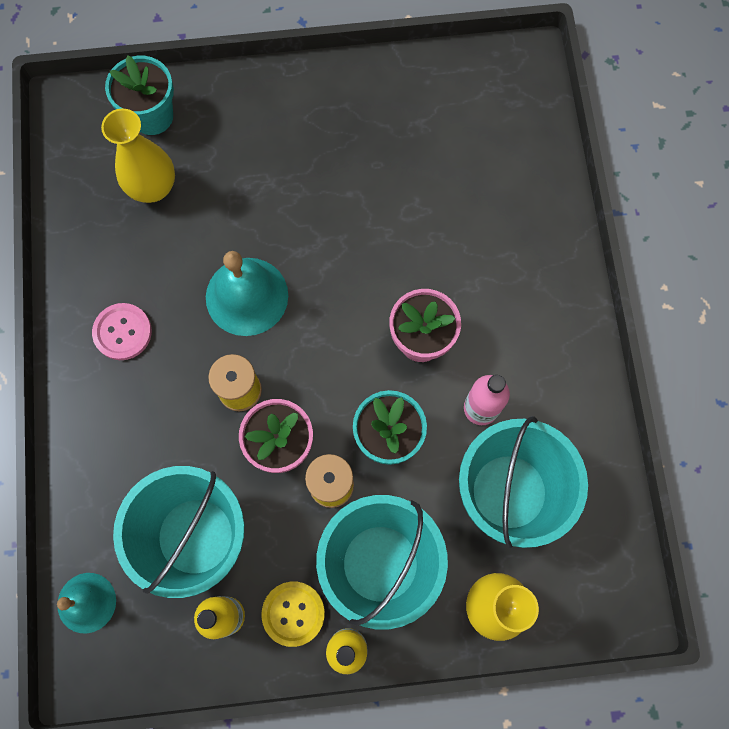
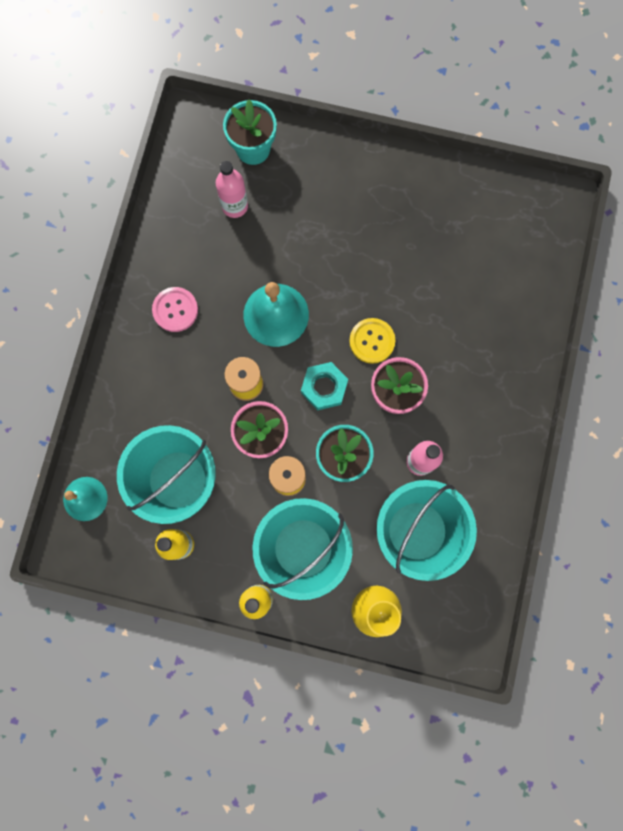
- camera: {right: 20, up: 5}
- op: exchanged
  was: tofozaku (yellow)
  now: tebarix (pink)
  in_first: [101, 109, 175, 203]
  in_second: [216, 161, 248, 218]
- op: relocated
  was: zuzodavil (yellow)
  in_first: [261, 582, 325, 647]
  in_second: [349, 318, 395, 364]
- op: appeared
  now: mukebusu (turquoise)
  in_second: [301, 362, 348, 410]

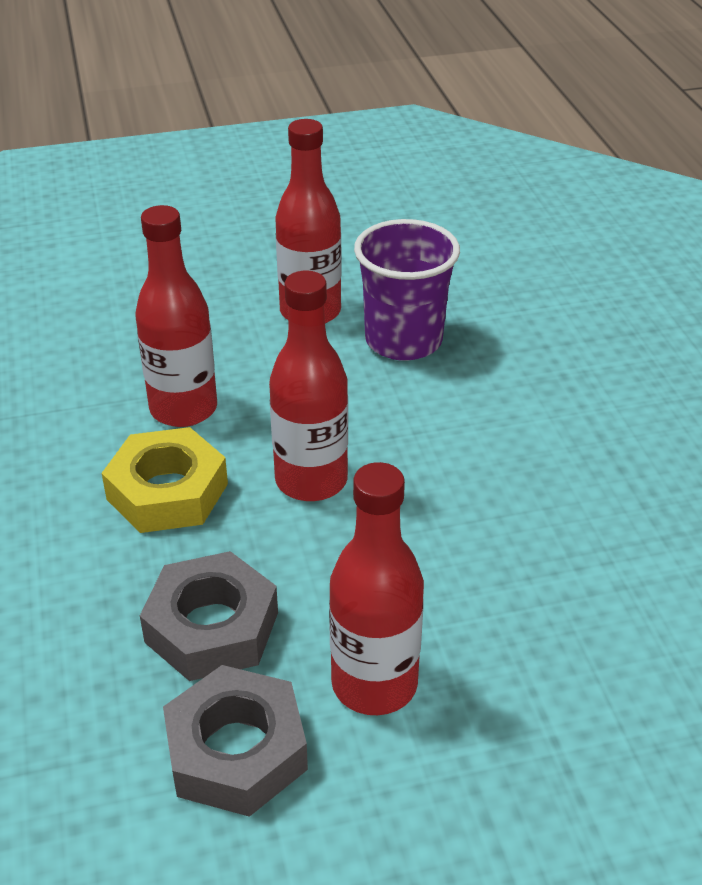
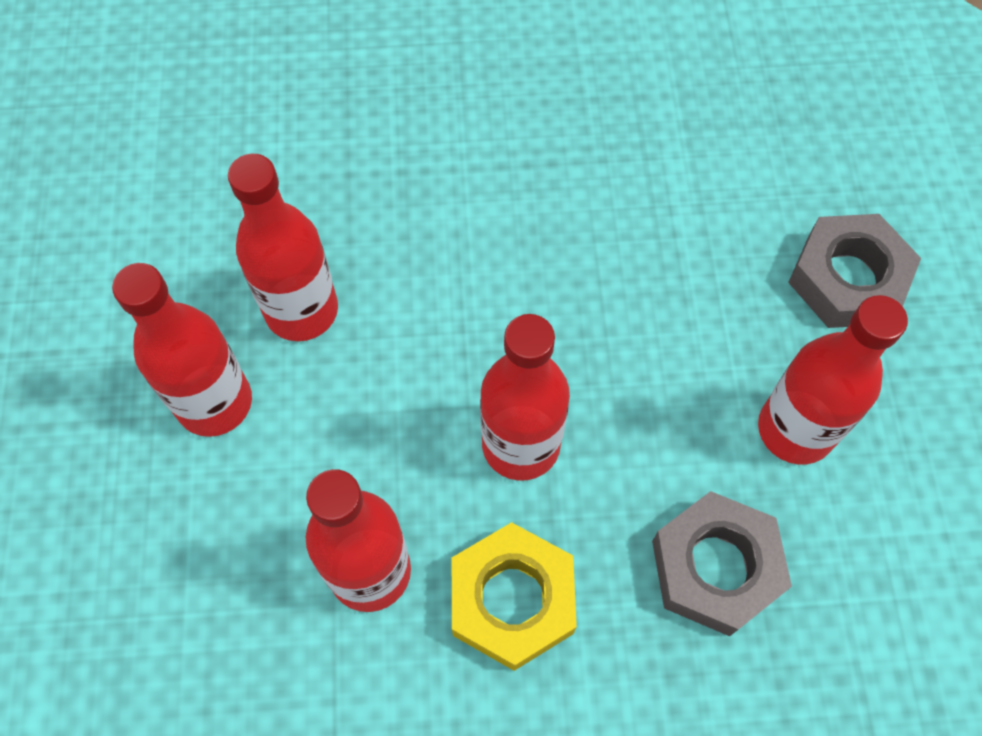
- camera: {right: -80, up: 25}
- op: exchanged
  was: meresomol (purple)
  now: tebarix (red)
  in_first: [354, 219, 460, 361]
  in_second: [228, 153, 338, 341]
- op: relocated
  was: mukebusu (grey)
  in_first: [163, 665, 308, 817]
  in_second: [788, 214, 921, 328]

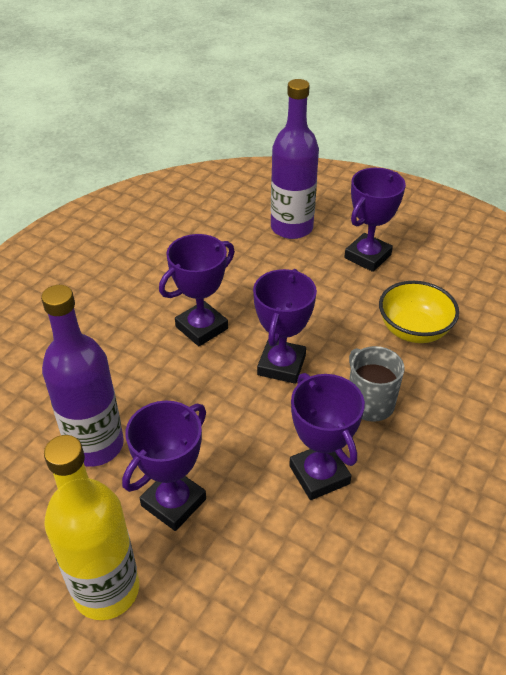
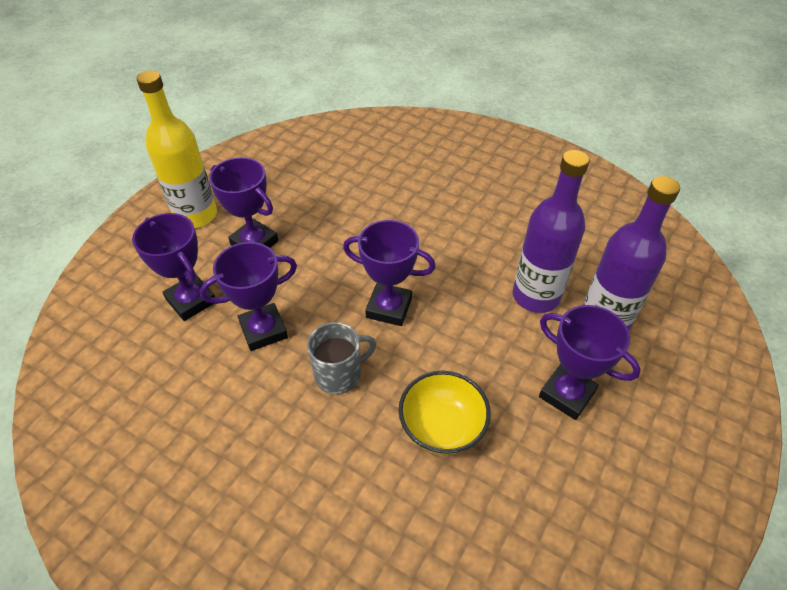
- camera: {right: 90, up: 5}
- op: relocated
  was: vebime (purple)
  in_first: [159, 234, 235, 346]
  in_second: [132, 213, 215, 321]
- op: relocated
  was: tebarix (purple)
  in_first: [41, 285, 124, 467]
  in_second: [513, 150, 590, 313]

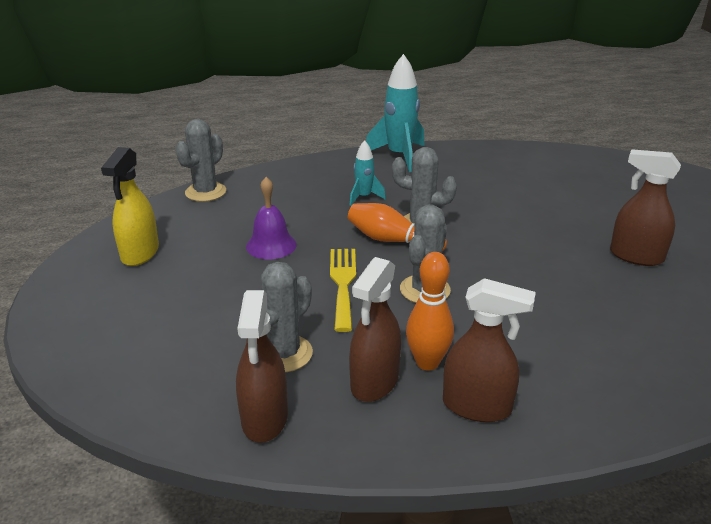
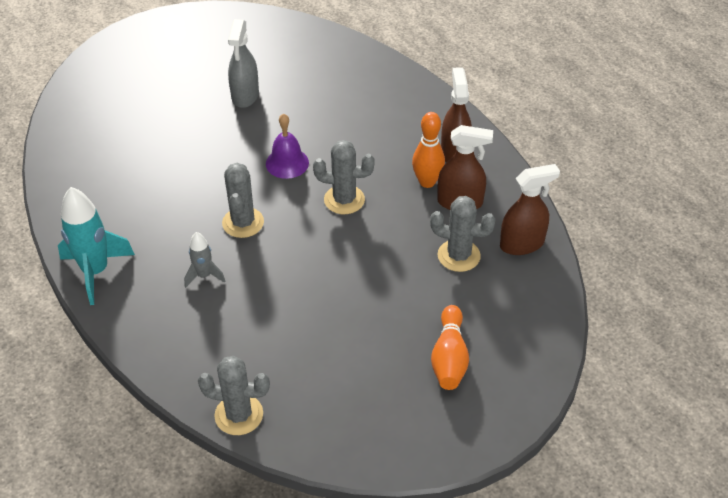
- camera: {right: -110, up: 15}
- op: colour
  was: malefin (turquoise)
  now: malefin (grey)
  in_first: [350, 140, 386, 206]
  in_second: [184, 232, 225, 288]
- op: missing
  was: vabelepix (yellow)
  in_first: [101, 147, 159, 266]
- op: colour
  was: vabelepix (brown)
  now: vabelepix (grey)
  in_first: [610, 149, 681, 266]
  in_second: [228, 19, 259, 108]
- op: relocated
  was: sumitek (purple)
  in_first: [246, 177, 297, 259]
  in_second: [266, 113, 309, 179]
- op: relocated
  was: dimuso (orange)
  in_first: [348, 203, 447, 251]
  in_second: [431, 305, 469, 390]
- op: missing
  was: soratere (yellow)
  in_first: [330, 249, 356, 332]

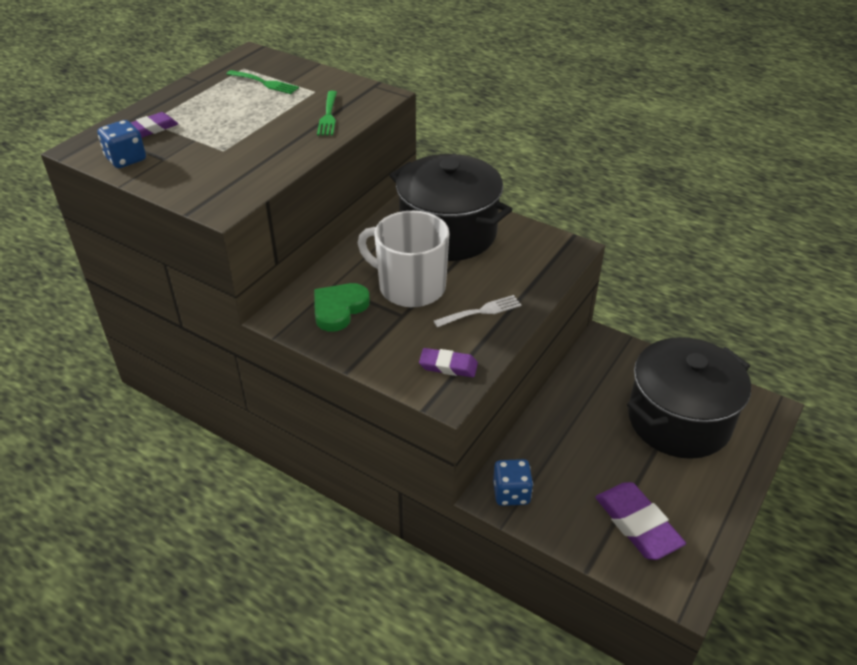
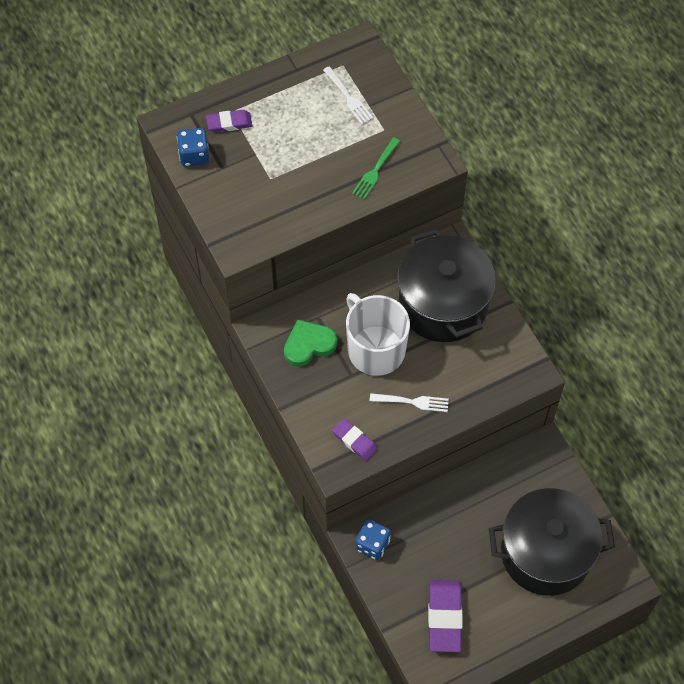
- camera: {right: 30, up: 20}
- op: colour
  was: soratere (green)
  now: soratere (white)
  in_first: [226, 70, 299, 94]
  in_second: [323, 66, 373, 125]

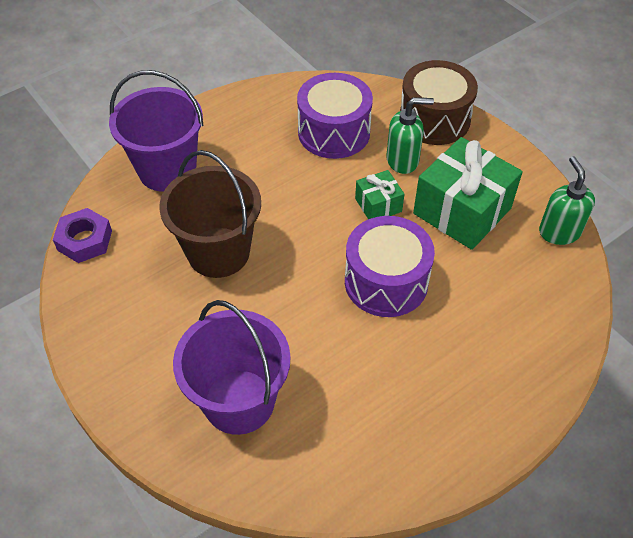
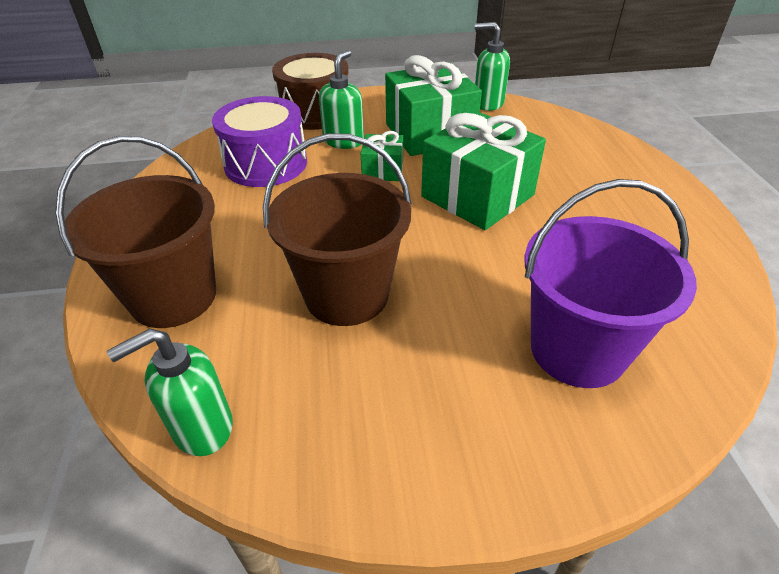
- camera: {right: -60, up: -10}
- op: colour
  was: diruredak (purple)
  now: diruredak (brown)
  in_first: [109, 70, 203, 192]
  in_second: [55, 136, 216, 328]
- op: exchanged
  was: mukebusu (purple)
  now: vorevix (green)
  in_first: [53, 208, 112, 263]
  in_second: [107, 328, 233, 456]
- op: exchanged
  was: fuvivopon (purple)
  now: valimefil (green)
  in_first: [345, 216, 435, 317]
  in_second: [421, 111, 546, 230]

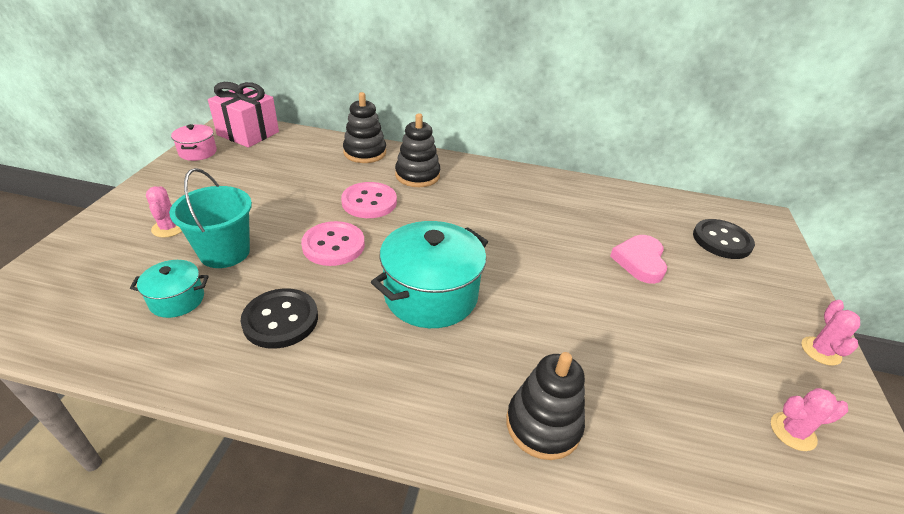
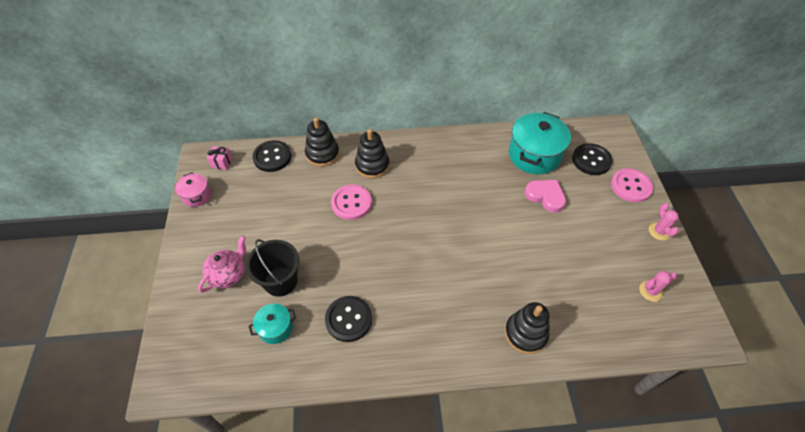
- camera: {right: -15, up: 15}
- op: size
  was: valimefil (pink)
  in_first: [208, 82, 279, 147]
  in_second: [207, 146, 233, 170]
  ratio: 0.47
- op: colour
  was: diruredak (turquoise)
  now: diruredak (black)
  in_first: [169, 168, 252, 268]
  in_second: [246, 239, 299, 297]
- op: exchanged
  was: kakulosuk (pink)
  now: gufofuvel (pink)
  in_first: [146, 186, 182, 238]
  in_second: [198, 236, 246, 293]
- op: relocated
  was: zuzodavil (pink)
  in_first: [301, 221, 365, 266]
  in_second: [611, 168, 653, 202]
- op: relocated
  was: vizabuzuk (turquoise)
  in_first: [371, 221, 488, 328]
  in_second: [509, 112, 571, 174]
- op: spun
  was: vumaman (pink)
  in_first: [610, 235, 667, 284]
  in_second: [525, 180, 566, 213]
  clockwise: 135
- op: appeared
  now: zuzodavil (black)
  in_second: [252, 140, 291, 172]

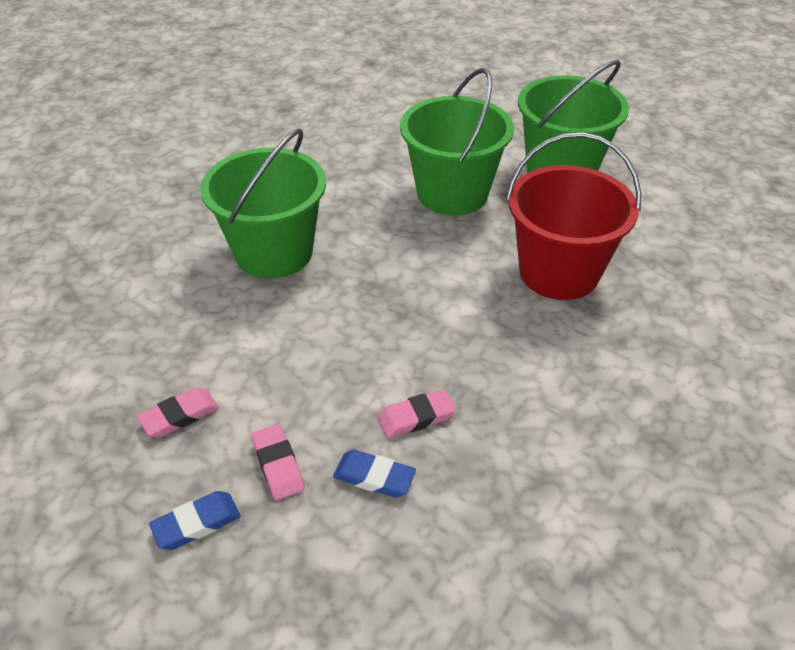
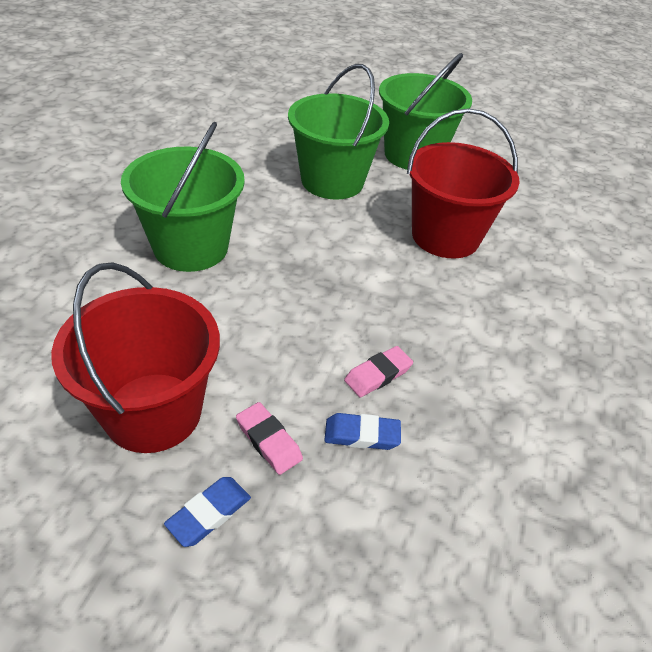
- camera: {right: -20, up: 0}
- op: exchanged
  was: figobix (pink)
  now: diruredak (red)
  in_first: [137, 387, 219, 438]
  in_second: [51, 262, 220, 453]

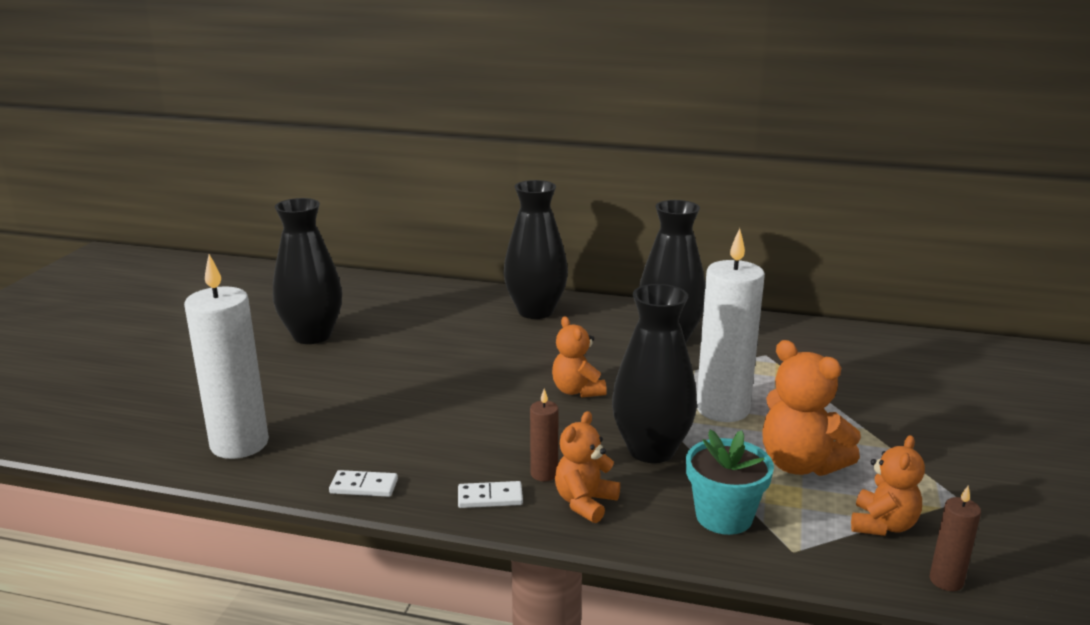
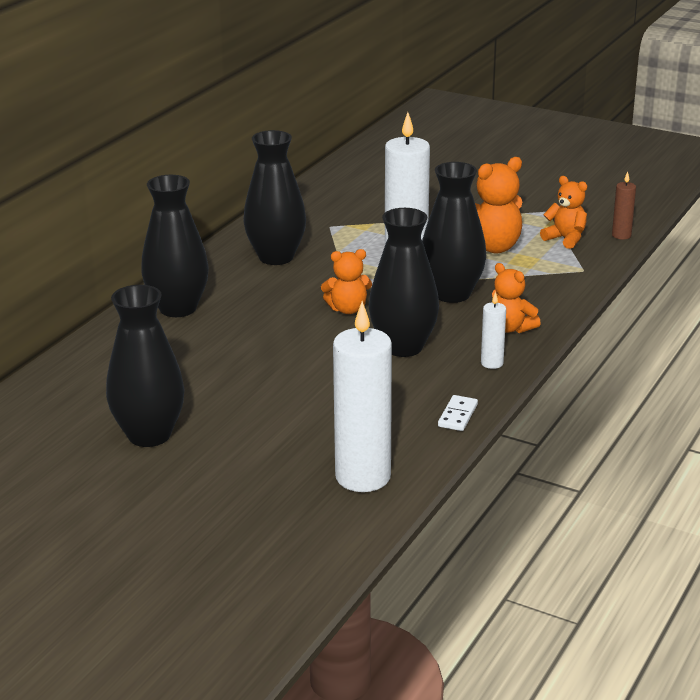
- camera: {right: -75, up: 5}
- op: missing
  was: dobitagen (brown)
  in_first: [530, 389, 559, 481]
- op: missing
  was: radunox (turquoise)
  in_first: [686, 430, 774, 535]
- op: exchanged
  was: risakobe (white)
  now: dobitagen (white)
  in_first: [458, 481, 523, 508]
  in_second: [481, 292, 506, 369]
- op: appeared
  now: tofozaku (black)
  in_second: [369, 208, 439, 357]

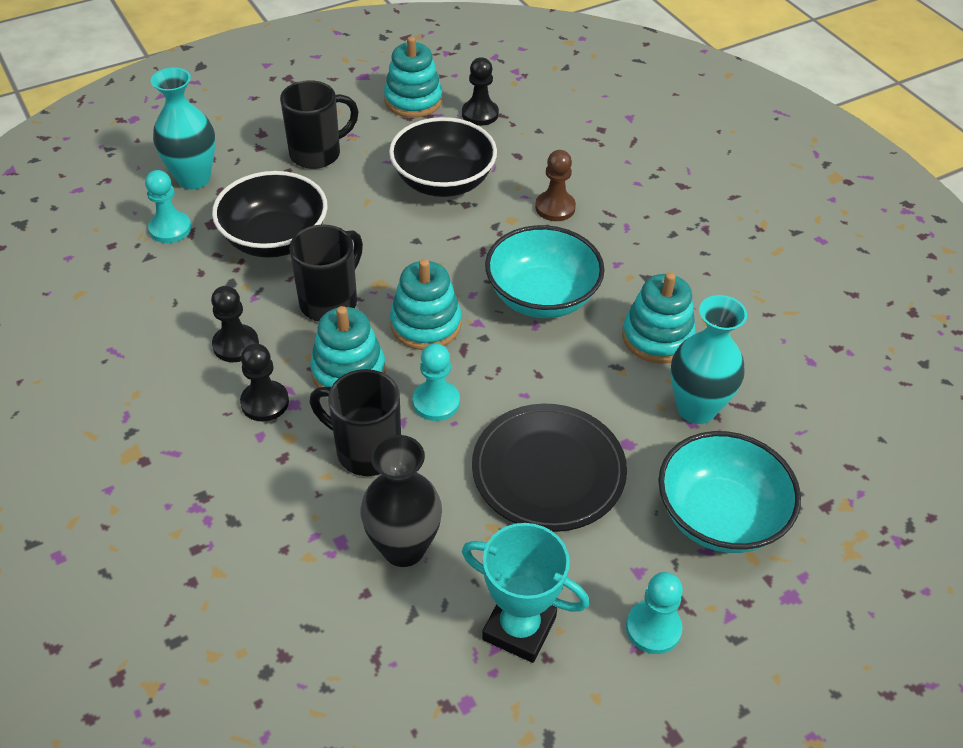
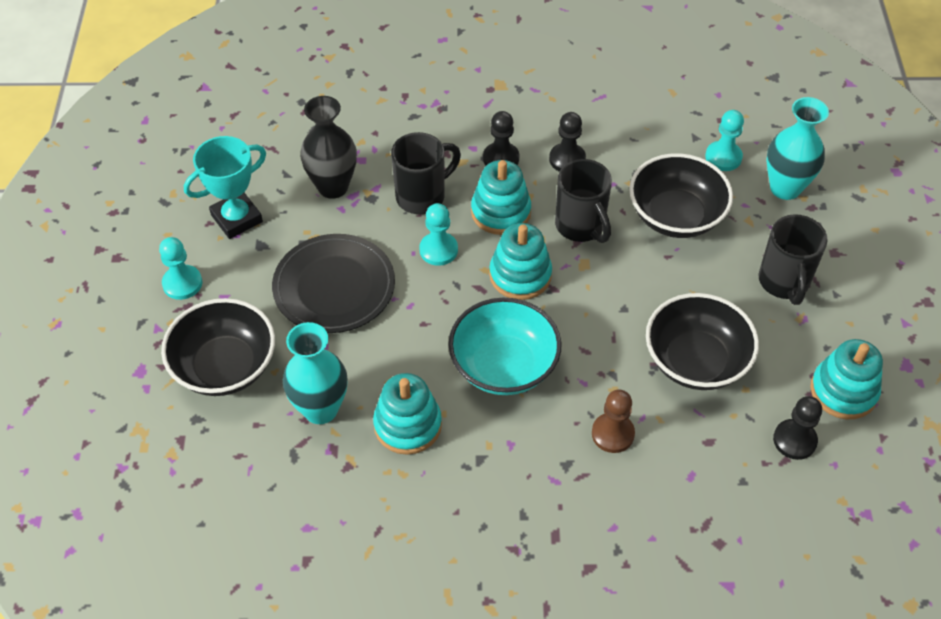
- camera: {right: 120, up: 5}
- op: colour
  was: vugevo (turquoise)
  now: vugevo (black)
  in_first: [658, 431, 801, 553]
  in_second: [161, 298, 275, 396]

